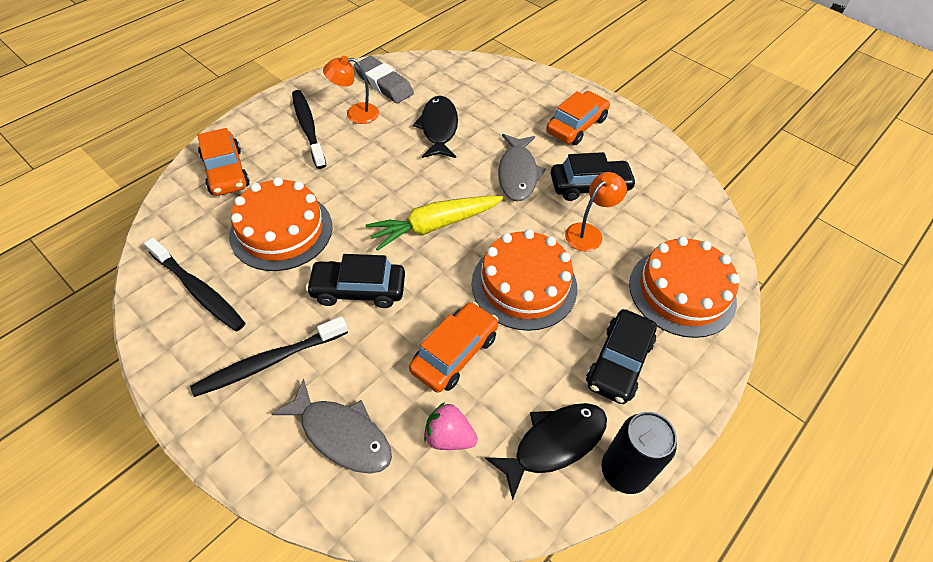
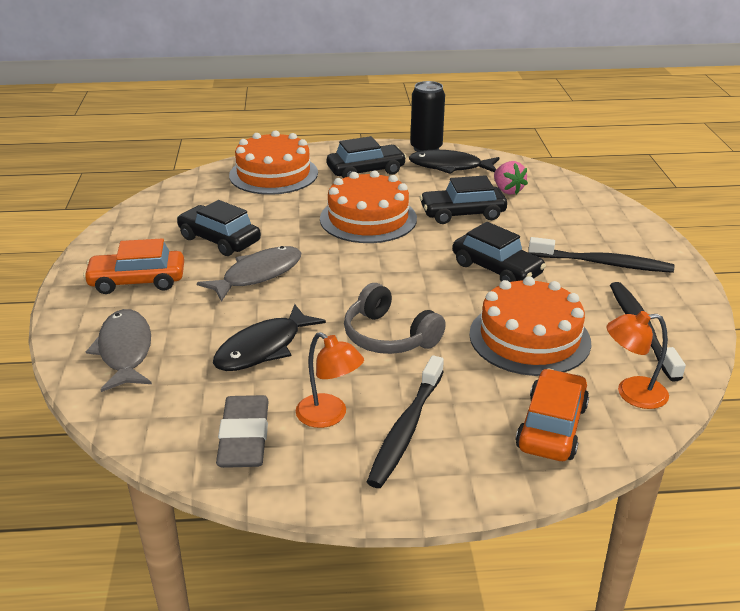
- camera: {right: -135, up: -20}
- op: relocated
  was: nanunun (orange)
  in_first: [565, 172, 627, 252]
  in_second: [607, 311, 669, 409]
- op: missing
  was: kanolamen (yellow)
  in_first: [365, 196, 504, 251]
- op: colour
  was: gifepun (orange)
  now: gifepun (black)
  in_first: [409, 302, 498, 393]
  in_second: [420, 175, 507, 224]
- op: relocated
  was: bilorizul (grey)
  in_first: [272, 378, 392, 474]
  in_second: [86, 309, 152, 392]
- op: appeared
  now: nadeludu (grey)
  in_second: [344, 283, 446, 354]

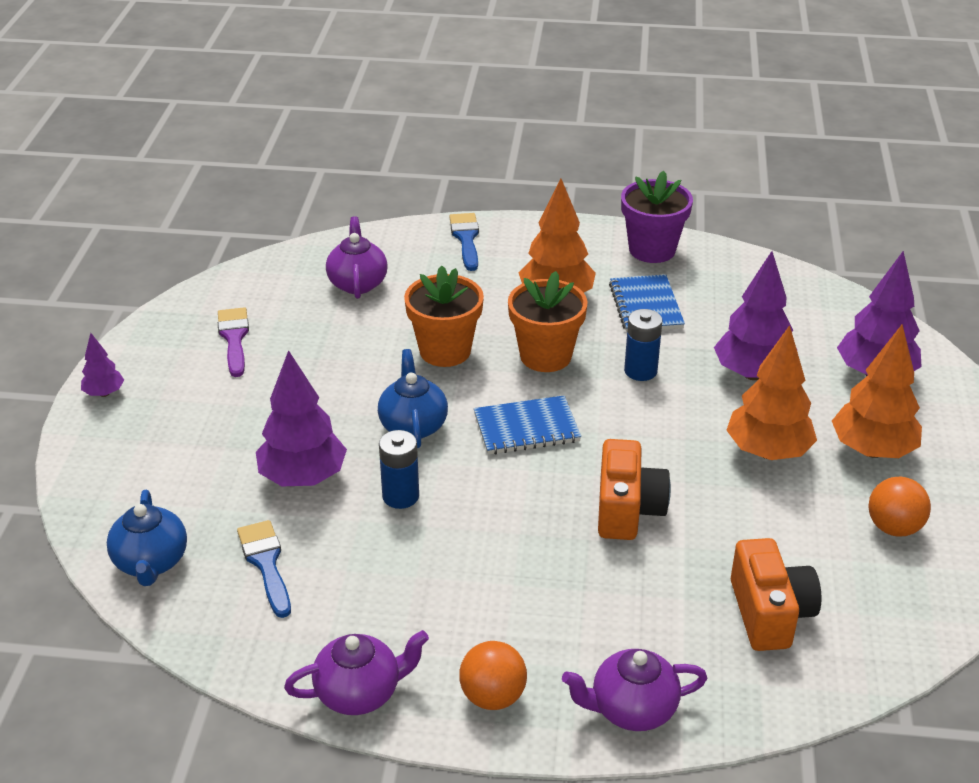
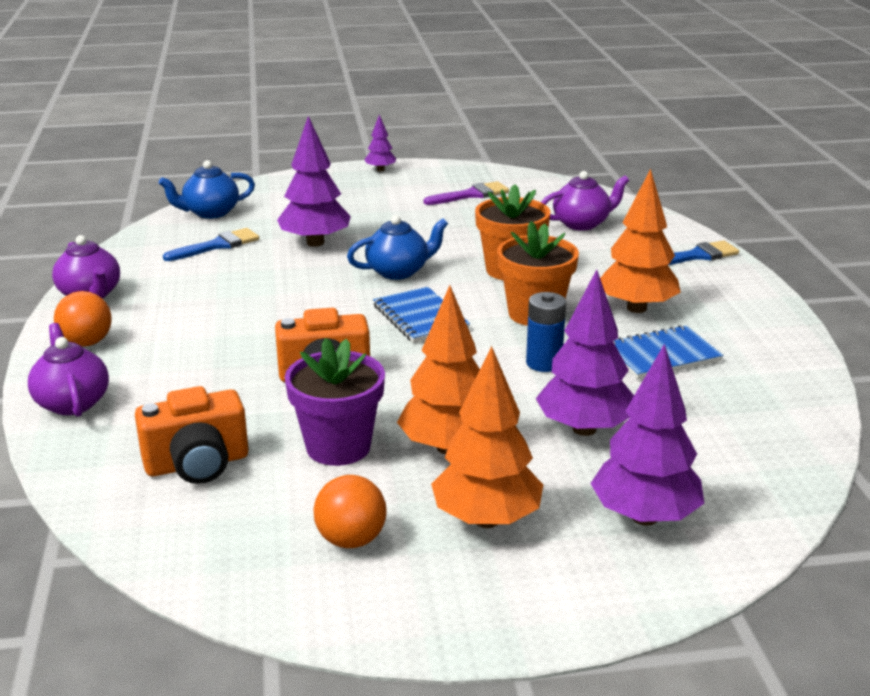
- camera: {right: 75, up: -10}
- op: relocated
  was: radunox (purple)
  in_first: [621, 171, 693, 263]
  in_second: [285, 338, 385, 466]
- op: missing
  was: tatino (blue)
  in_first: [379, 430, 419, 509]

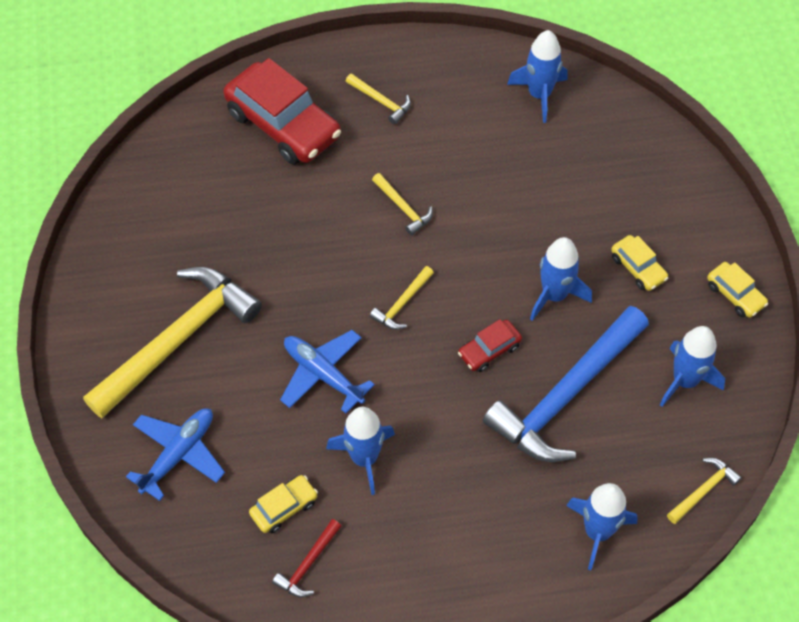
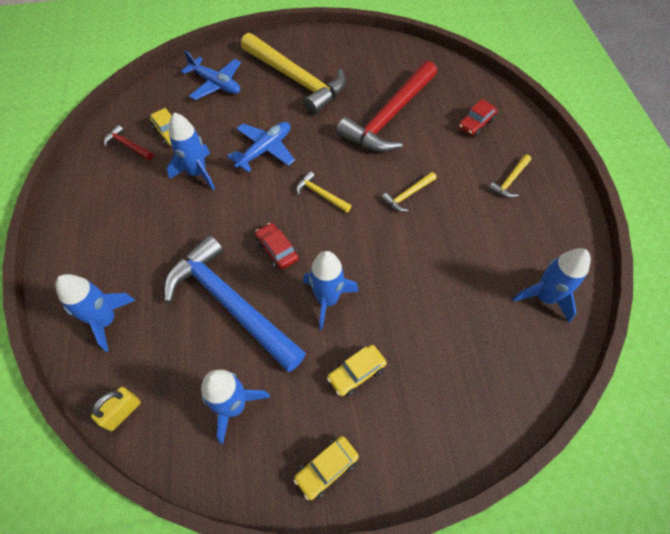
- camera: {right: 90, up: 0}
- op: size
  was: gifepun (red)
  in_first: [223, 58, 341, 165]
  in_second: [458, 99, 497, 137]
  ratio: 0.47
- op: exchanged
  was: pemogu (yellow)
  now: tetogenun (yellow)
  in_first: [667, 458, 742, 524]
  in_second: [91, 387, 141, 431]
- op: appeared
  now: pemogu (red)
  in_second: [336, 60, 437, 152]

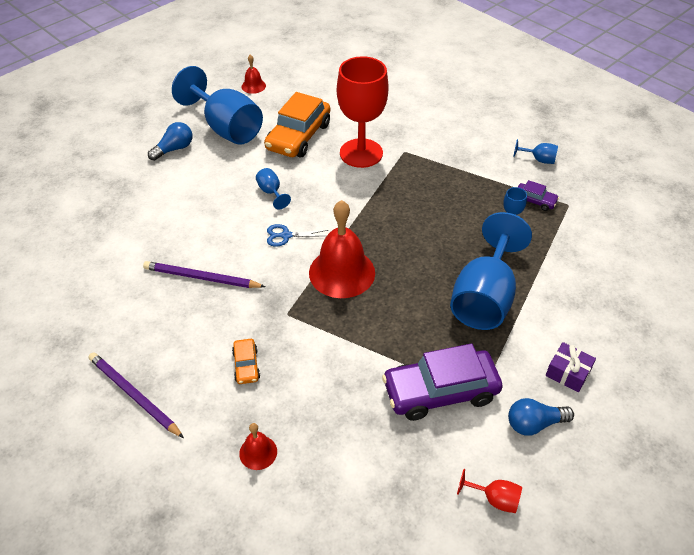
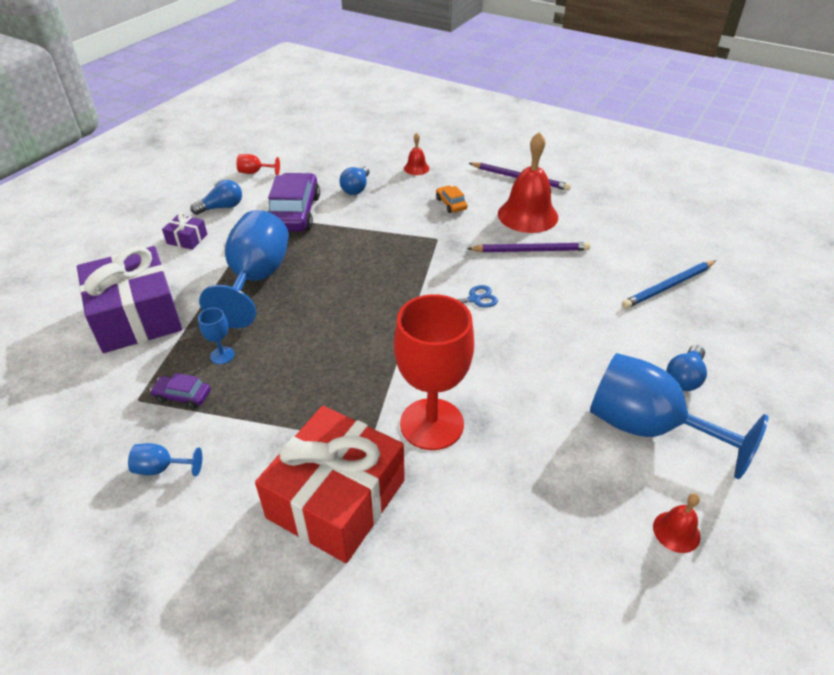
- camera: {right: 165, up: -5}
- op: missing
  was: gifepun (orange)
  in_first: [264, 92, 330, 157]
- op: missing
  was: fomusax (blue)
  in_first: [256, 168, 291, 209]
- op: relocated
  was: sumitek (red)
  in_first: [309, 200, 375, 298]
  in_second: [498, 132, 558, 233]
- op: spun
  was: gifepun (purple)
  in_first: [382, 343, 503, 421]
  in_second: [268, 173, 320, 232]
  clockwise: -60
- op: appeared
  now: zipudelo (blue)
  in_second: [340, 166, 369, 195]
- op: appeared
  now: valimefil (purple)
  in_second: [77, 246, 182, 353]
- op: appeared
  now: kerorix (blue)
  in_second: [622, 261, 716, 309]
- op: appeared
  now: valimefil (red)
  in_second: [255, 406, 405, 563]

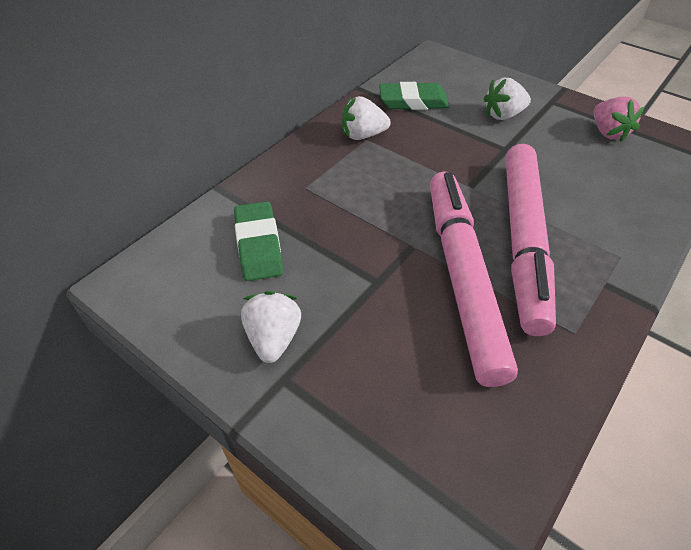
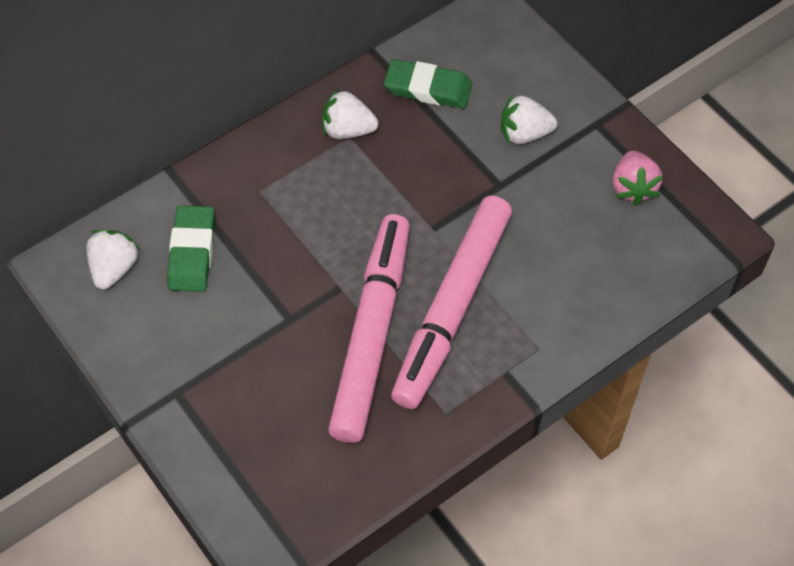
- camera: {right: 15, up: 10}
- op: relocated
  was: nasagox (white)
  in_first: [241, 291, 301, 363]
  in_second: [86, 230, 140, 290]

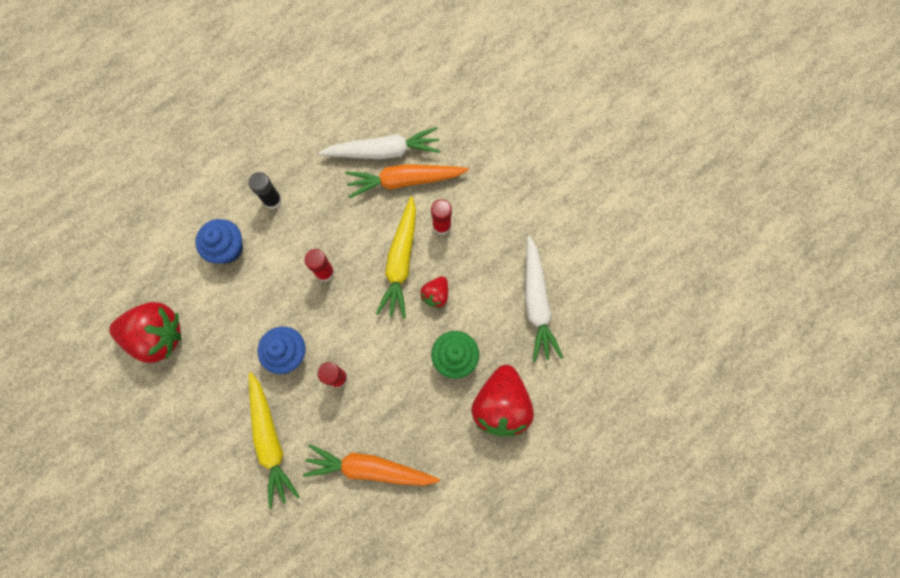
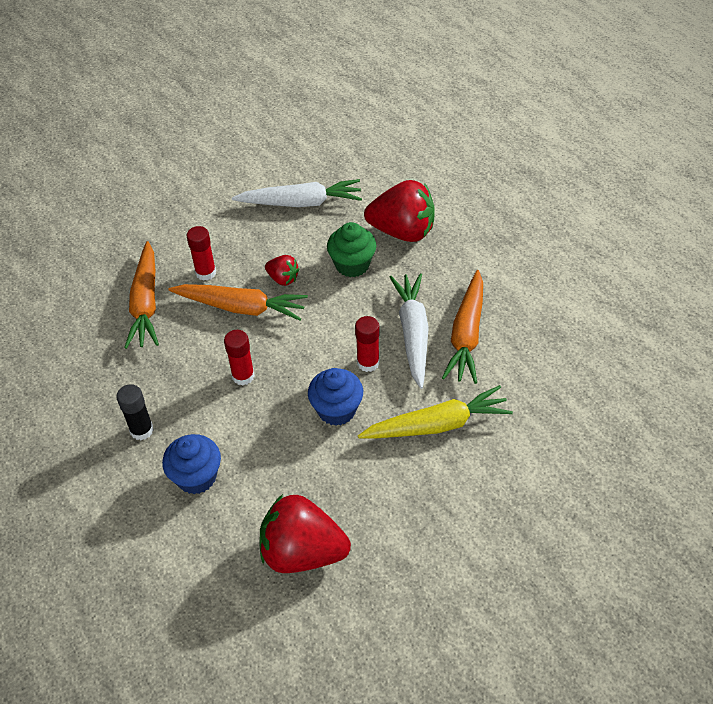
- camera: {right: -85, up: -25}
- op: relocated
  was: kanolamen (white)
  in_first: [318, 127, 441, 159]
  in_second: [390, 273, 429, 389]
- op: colour
  was: kanolamen (yellow)
  now: kanolamen (orange)
  in_first: [376, 196, 416, 319]
  in_second: [168, 284, 308, 321]
- op: spun
  was: nasagox (red)
  in_first: [109, 302, 181, 363]
  in_second: [259, 494, 351, 573]
  clockwise: -90

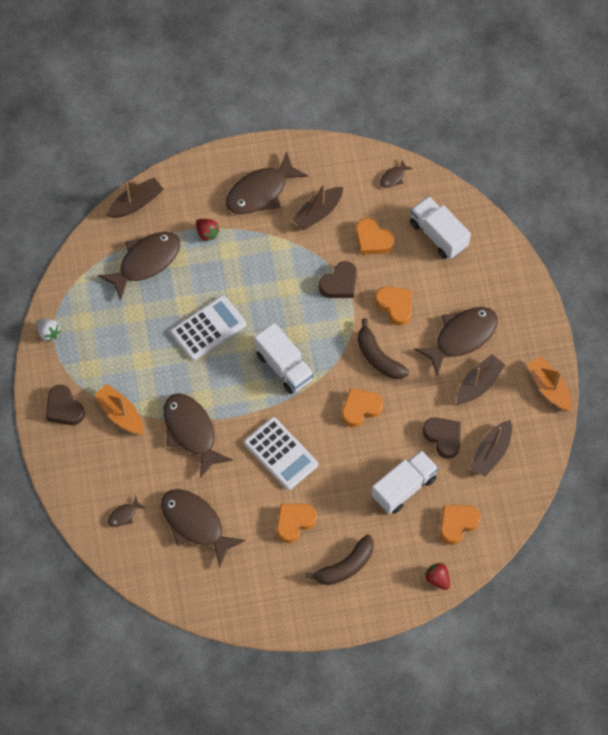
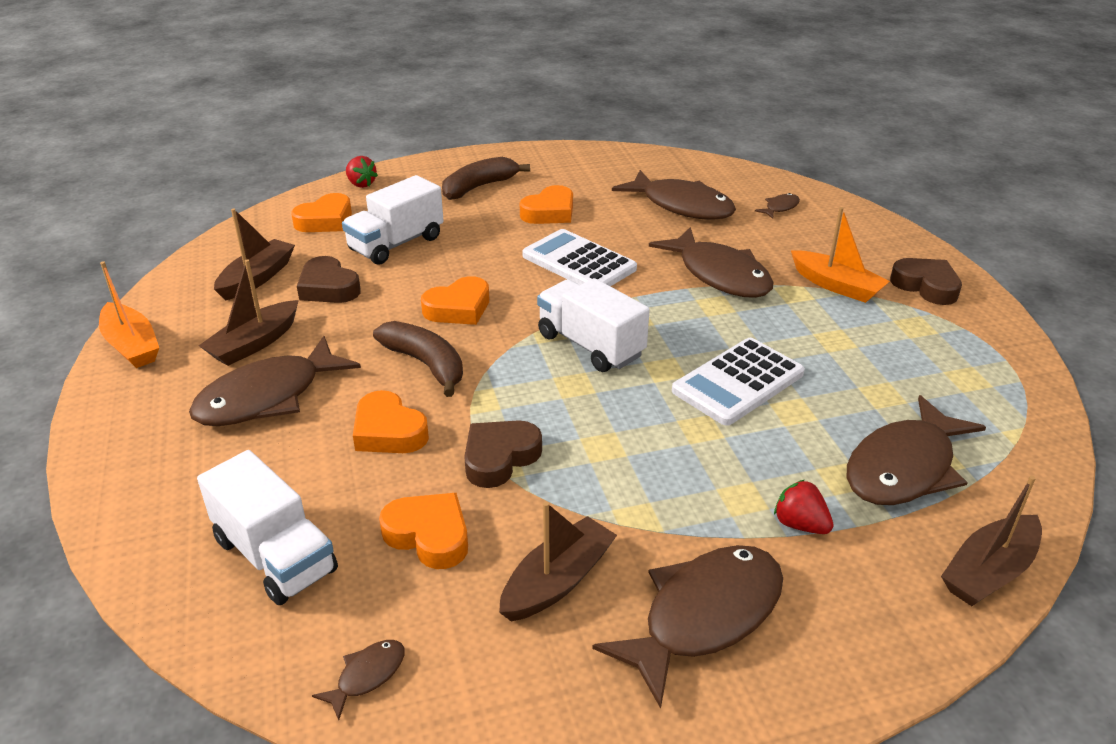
- camera: {right: 175, up: -30}
- op: missing
  was: nasagox (white)
  in_first: [37, 319, 61, 342]

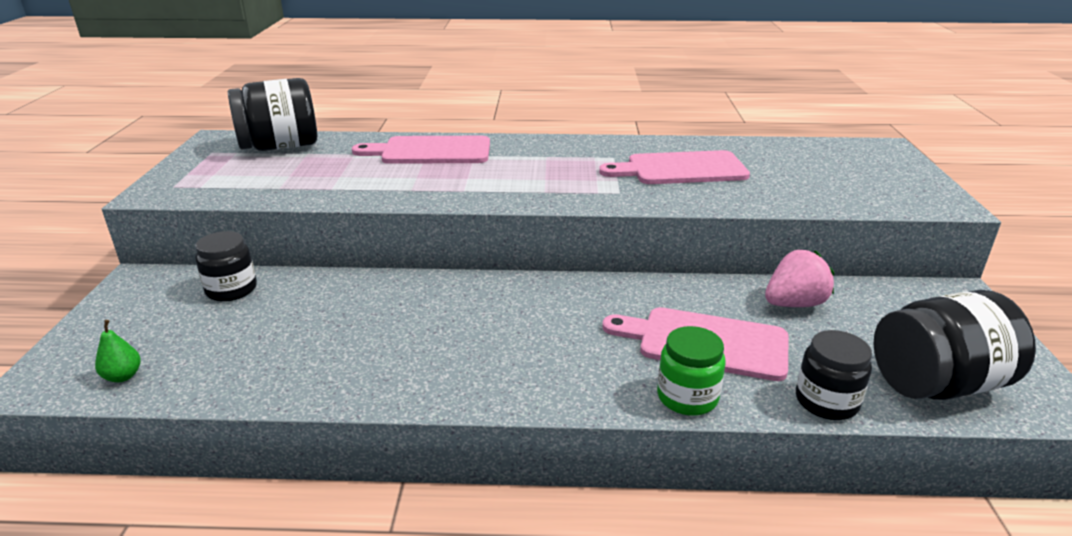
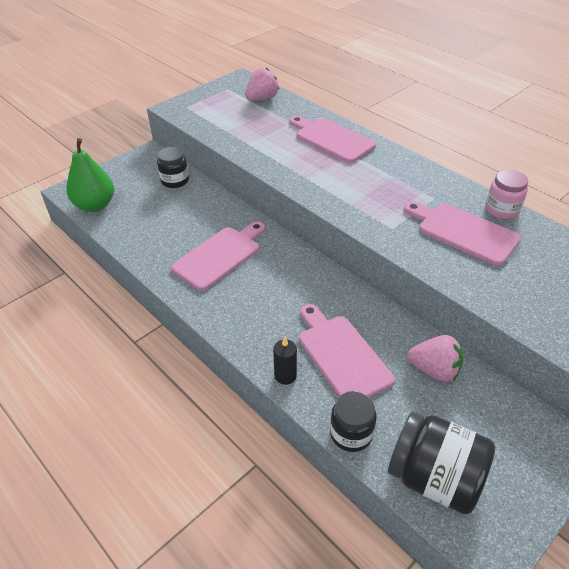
- camera: {right: 45, up: 15}
- op: exchanged
  was: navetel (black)
  now: nasagox (pink)
  in_first: [228, 78, 317, 151]
  in_second: [245, 68, 279, 101]
- op: size
  was: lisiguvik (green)
  in_first: [95, 320, 141, 382]
  in_second: [67, 138, 114, 212]
  ratio: 2.25
- op: exchanged
  was: navetel (green)
  now: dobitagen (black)
  in_first: [657, 326, 725, 416]
  in_second: [273, 337, 297, 385]
- op: appeared
  now: navetel (pink)
  in_second: [485, 170, 528, 219]
- op: appeared
  now: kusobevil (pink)
  in_second: [171, 222, 265, 291]

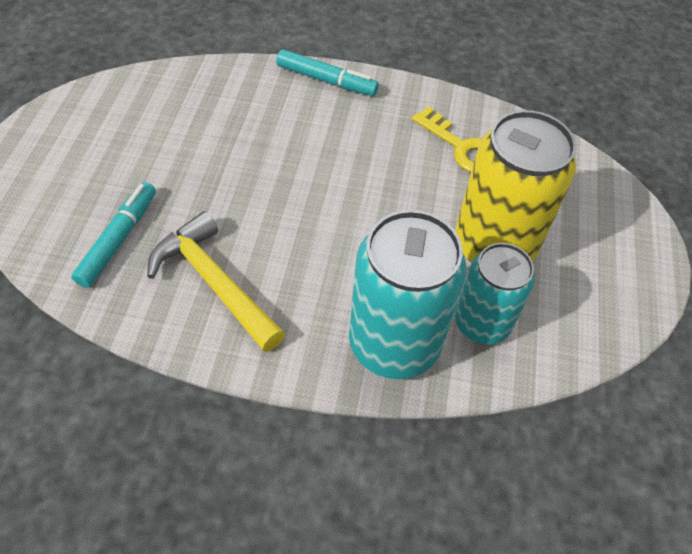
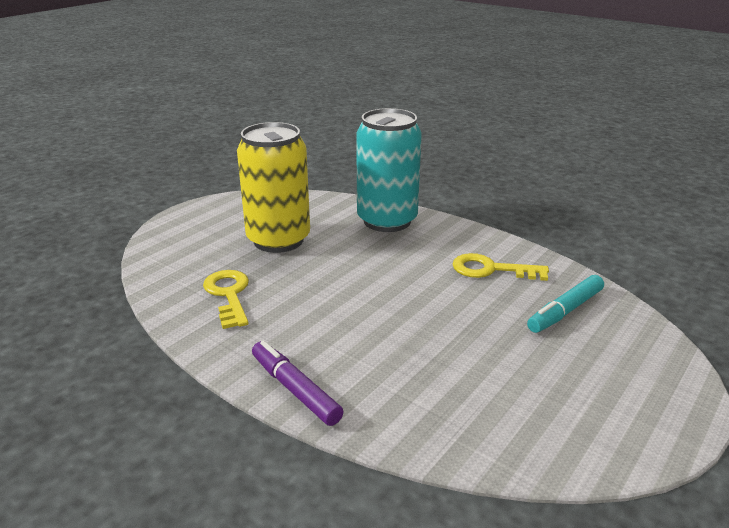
- camera: {right: -150, up: -25}
- op: colour
  was: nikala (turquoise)
  now: nikala (purple)
  in_first: [276, 49, 379, 96]
  in_second: [252, 341, 344, 426]
- op: exchanged
  was: pemogu (yellow)
  now: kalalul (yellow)
  in_first: [147, 211, 285, 352]
  in_second: [452, 253, 549, 281]
- op: missing
  was: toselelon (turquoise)
  in_first: [455, 243, 535, 345]

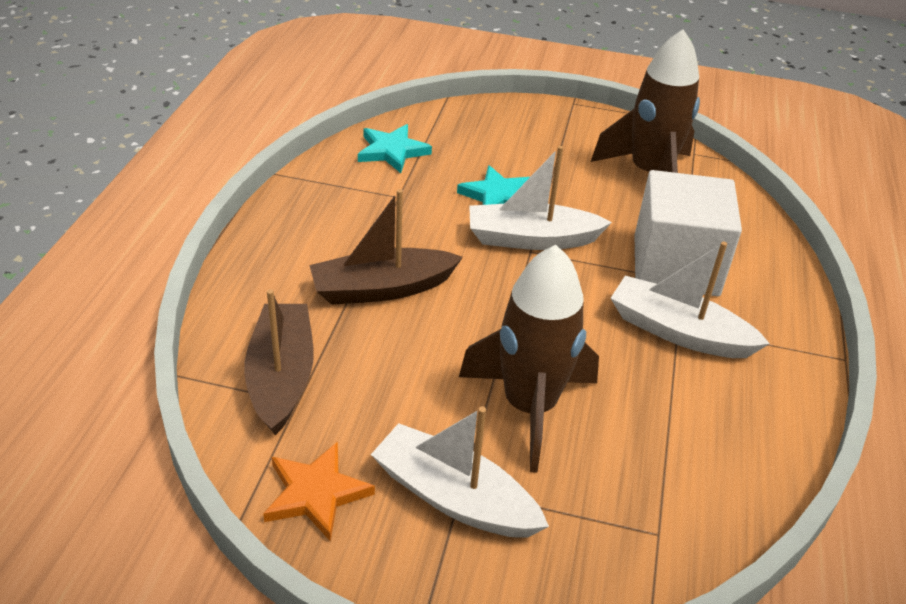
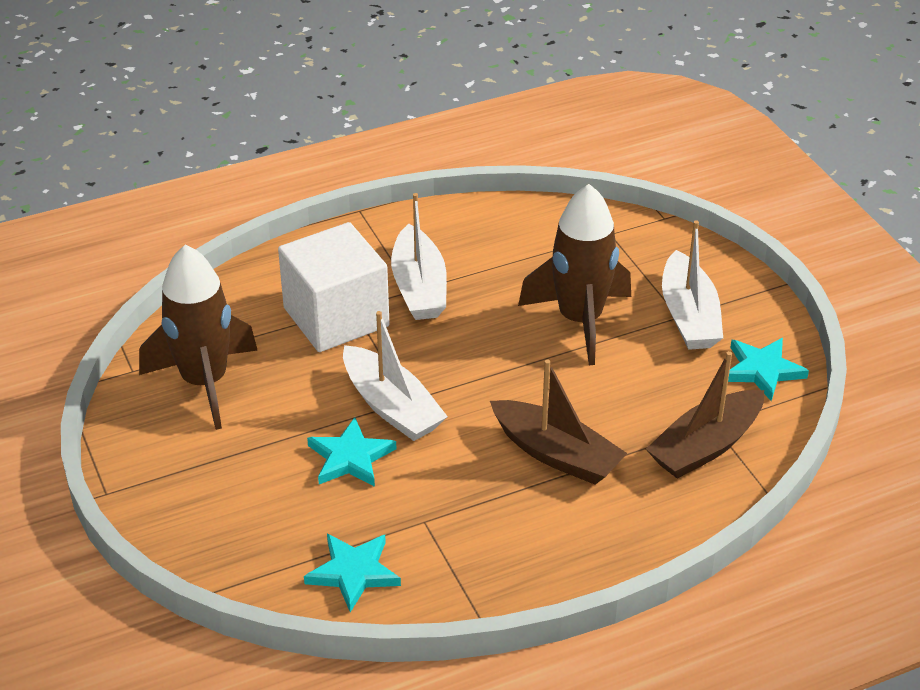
- camera: {right: -125, up: 0}
- op: colour
  was: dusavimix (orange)
  now: dusavimix (turquoise)
  in_first: [263, 442, 375, 542]
  in_second: [728, 338, 809, 401]

